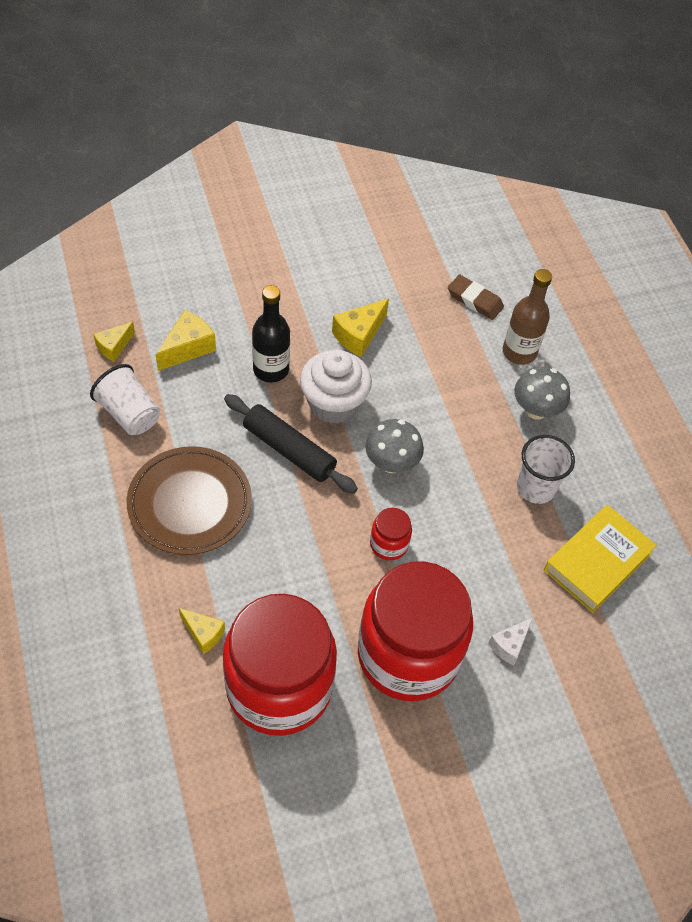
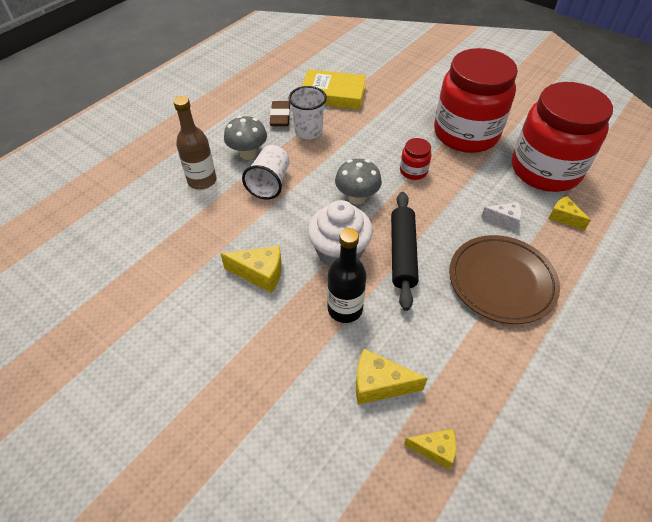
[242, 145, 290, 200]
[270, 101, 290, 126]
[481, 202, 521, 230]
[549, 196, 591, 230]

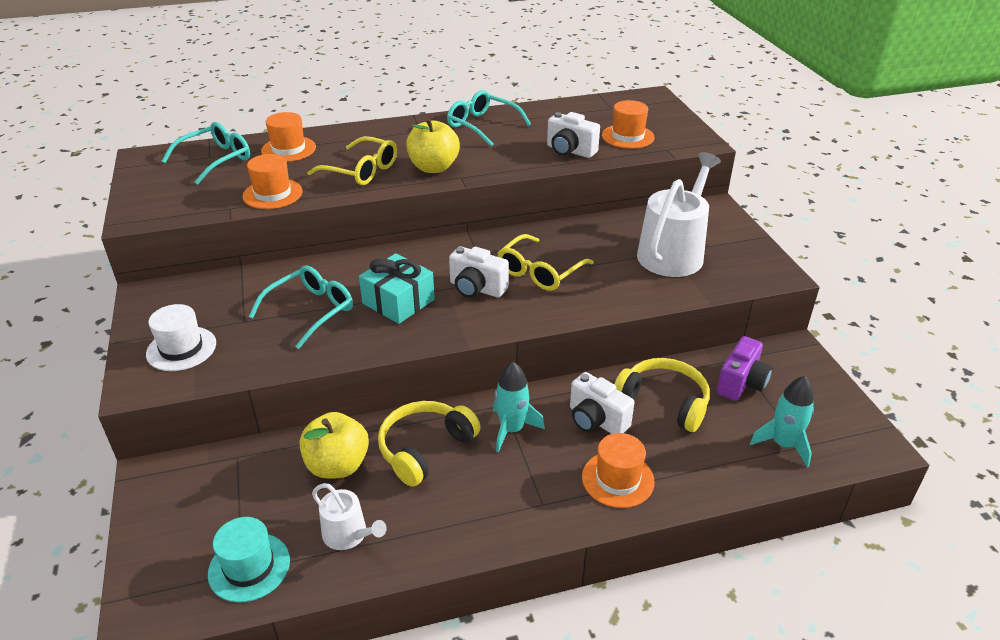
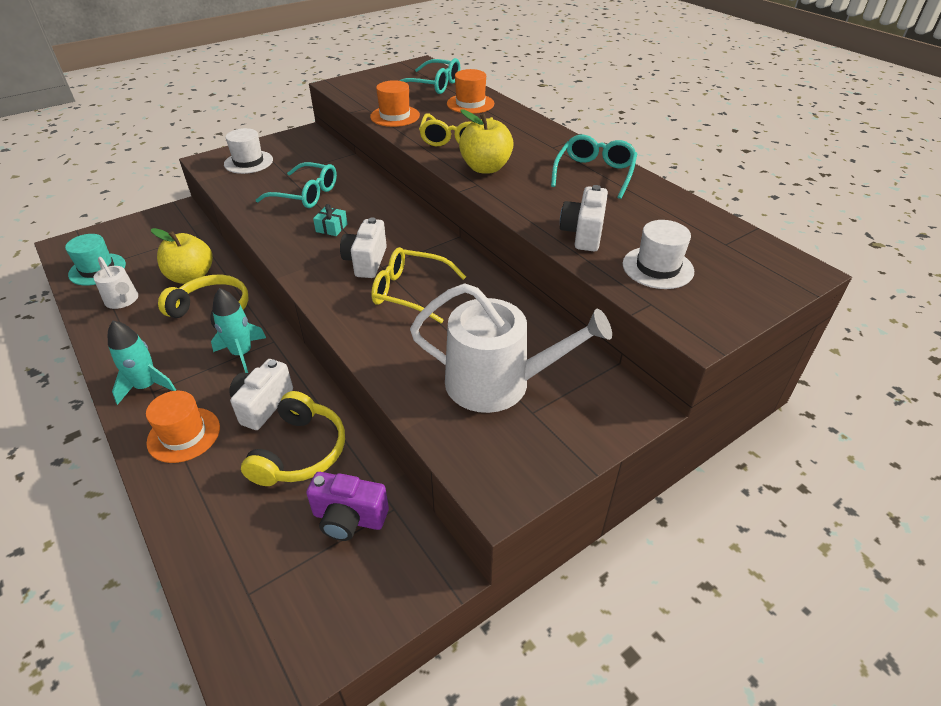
[108, 321, 176, 405]
[623, 220, 694, 289]
[94, 257, 138, 309]
[313, 204, 347, 236]

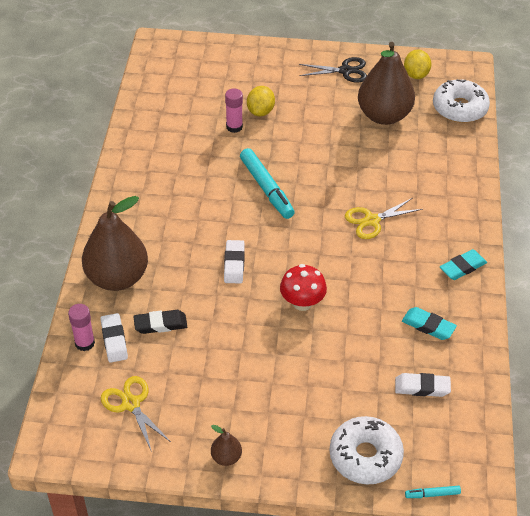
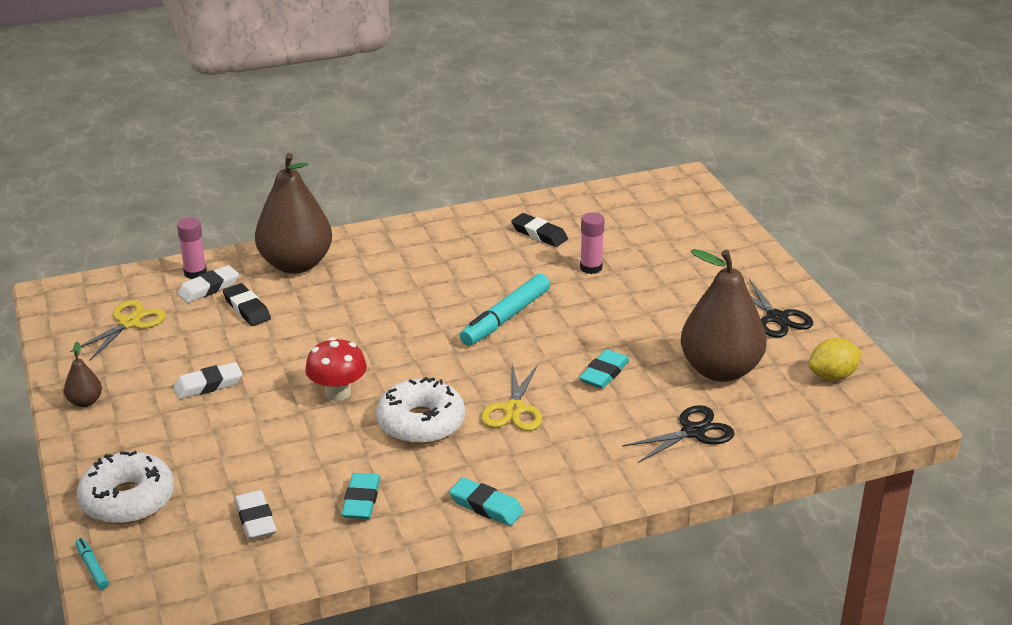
[247, 86, 275, 116] (first image)
[511, 213, 568, 247]
[579, 349, 630, 389]
[622, 405, 735, 463]
[173, 362, 242, 399]
[376, 377, 465, 445]
[481, 364, 542, 431]

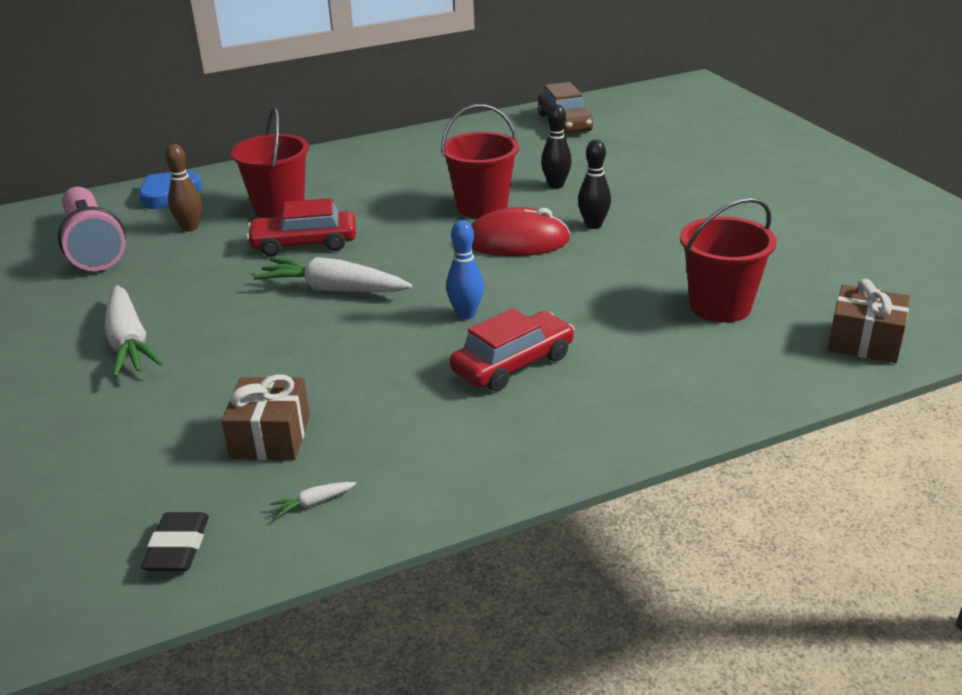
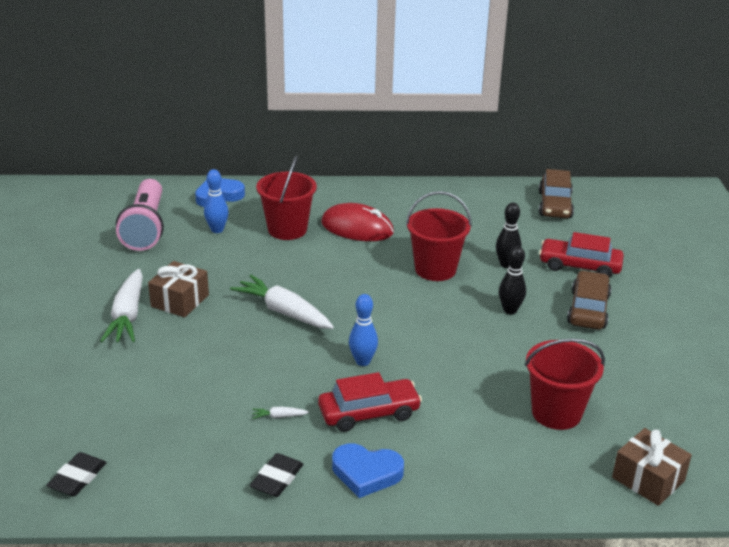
[250, 453, 303, 497]
[332, 443, 404, 498]
[567, 270, 612, 330]
[148, 261, 209, 317]
[539, 232, 624, 277]
[252, 406, 309, 419]
[321, 203, 394, 241]
[204, 169, 229, 233]

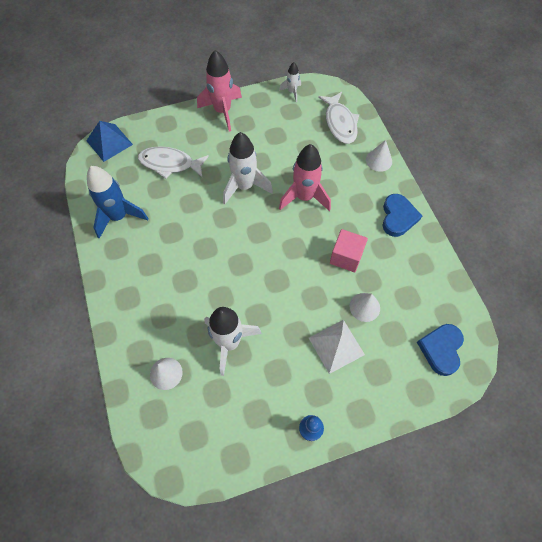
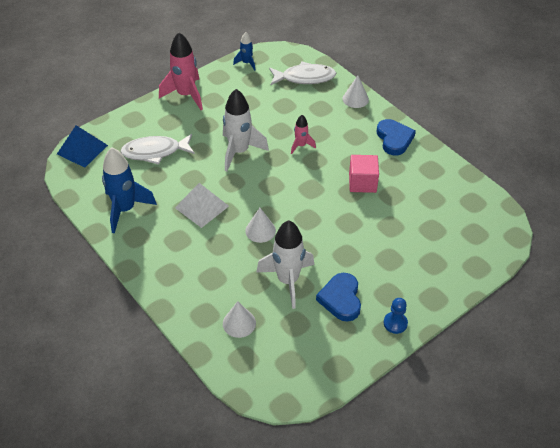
[175, 183, 229, 228]
[245, 208, 276, 243]
[316, 273, 361, 322]
[233, 32, 255, 71]
[269, 61, 336, 86]
[291, 115, 316, 154]

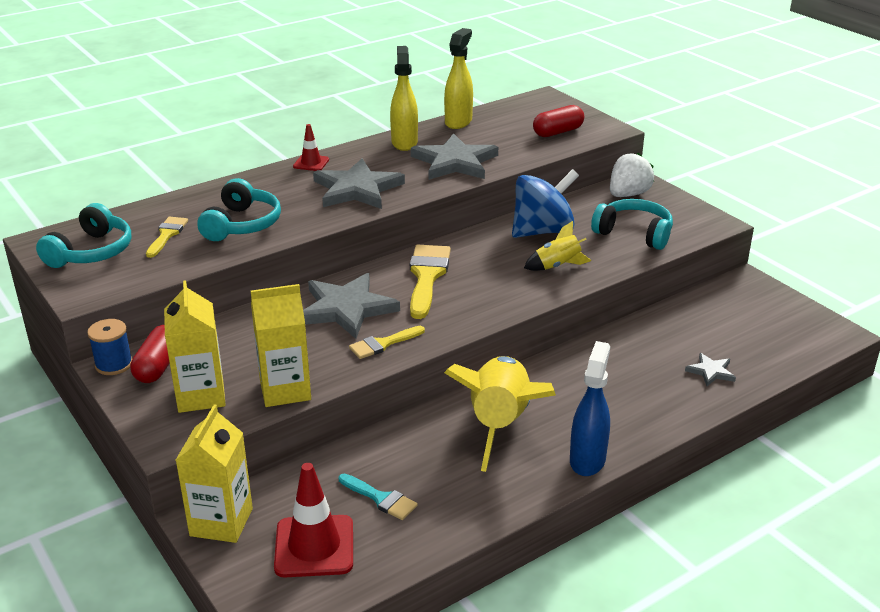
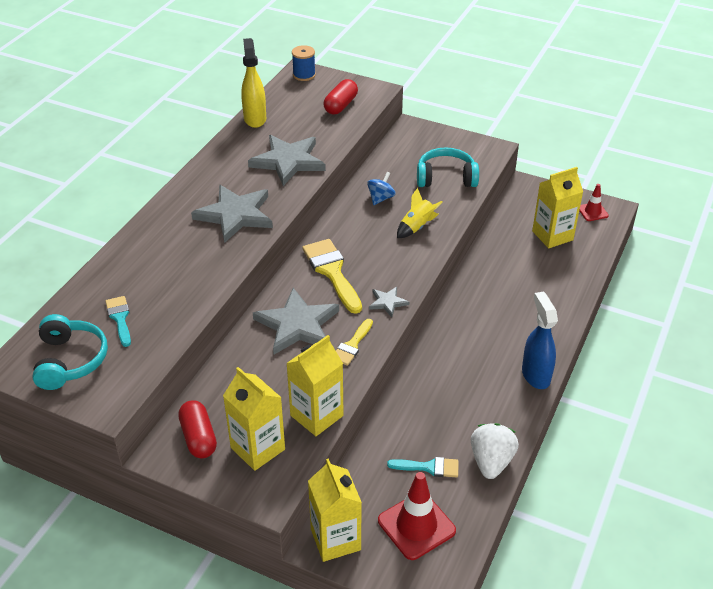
[197, 178, 281, 241] (first image)
[390, 46, 418, 151] (first image)
[444, 356, 556, 472] (first image)
[532, 167, 583, 248]
[292, 45, 316, 81]
[579, 184, 609, 221]
[471, 423, 519, 479]
[369, 287, 409, 317]
[105, 296, 131, 347]
[367, 172, 396, 205]

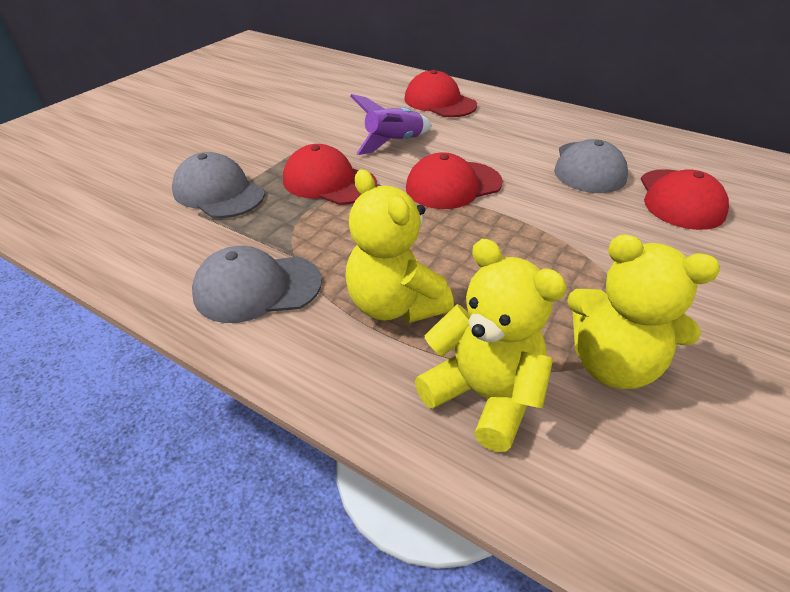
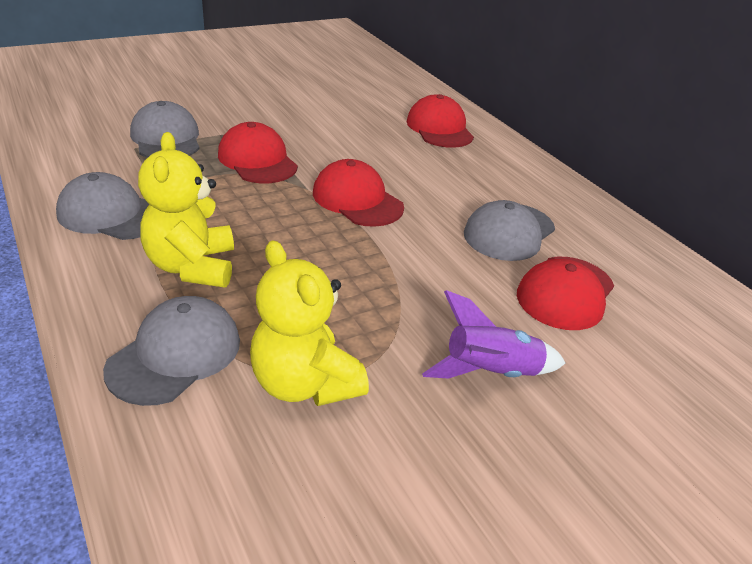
[422, 290, 565, 379]
[103, 296, 240, 406]
[313, 159, 404, 227]

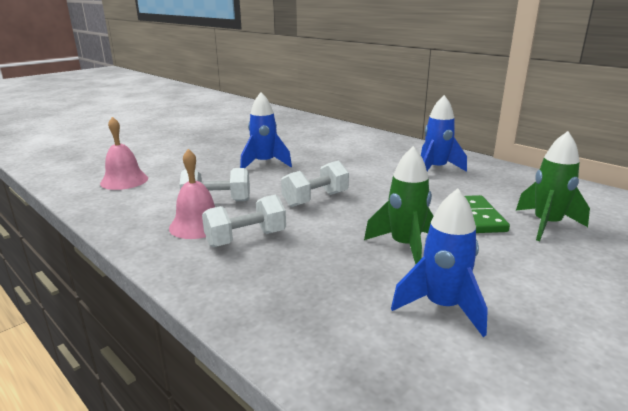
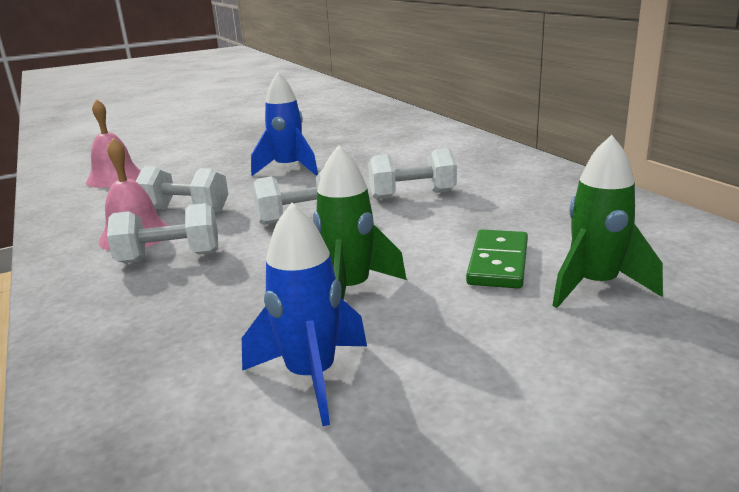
[421, 95, 467, 172] (first image)
[368, 148, 457, 199]

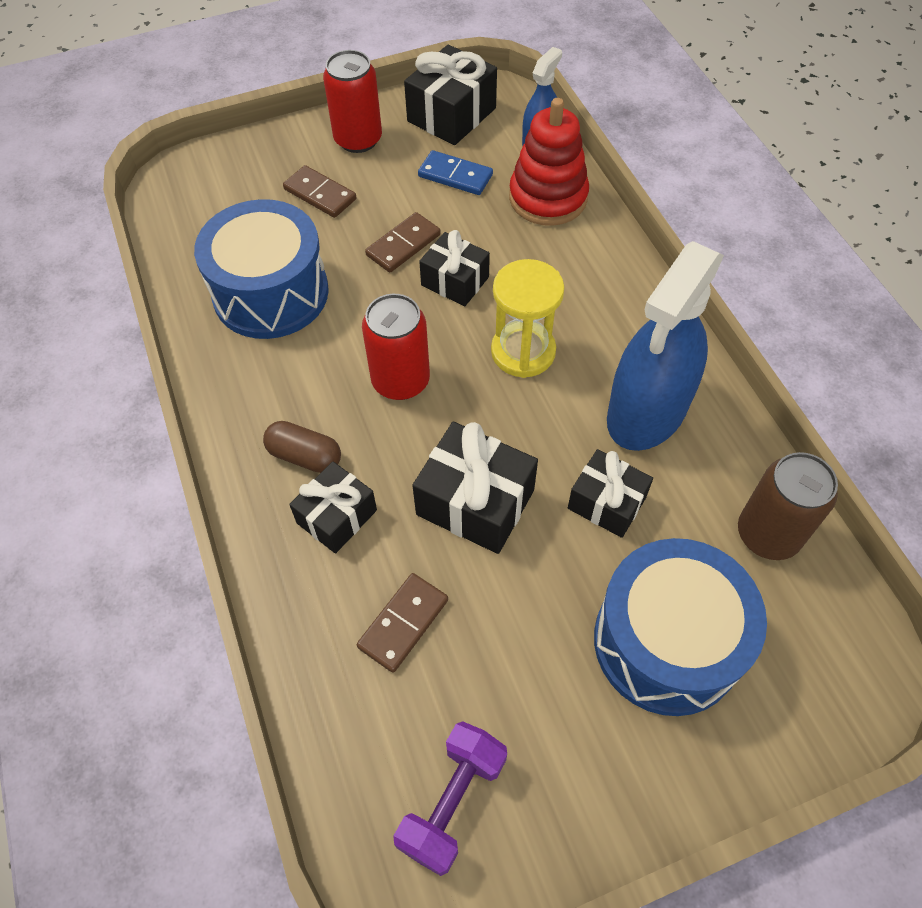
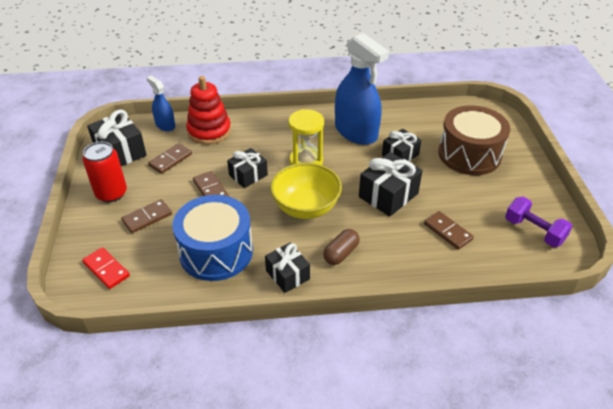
[738, 452, 838, 560] (first image)
[82, 247, 130, 289]
[265, 243, 310, 293]
[270, 163, 342, 219]
[148, 143, 192, 174]
[438, 105, 510, 175]

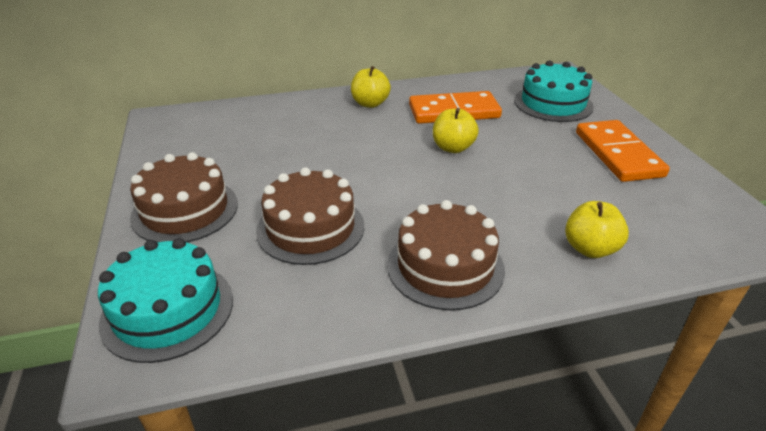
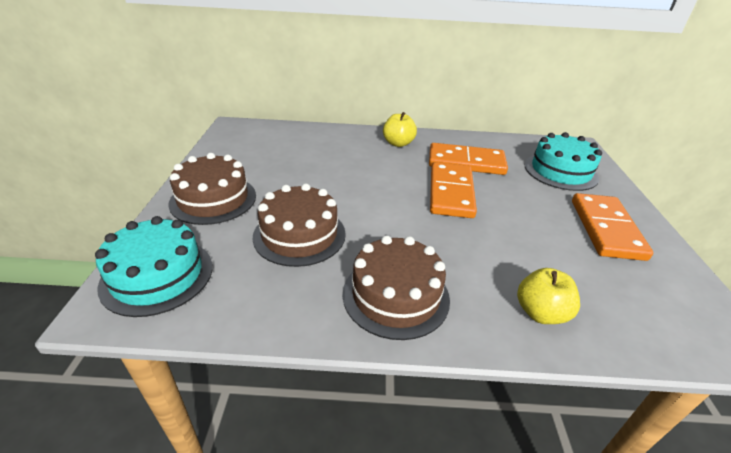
[430, 162, 477, 218]

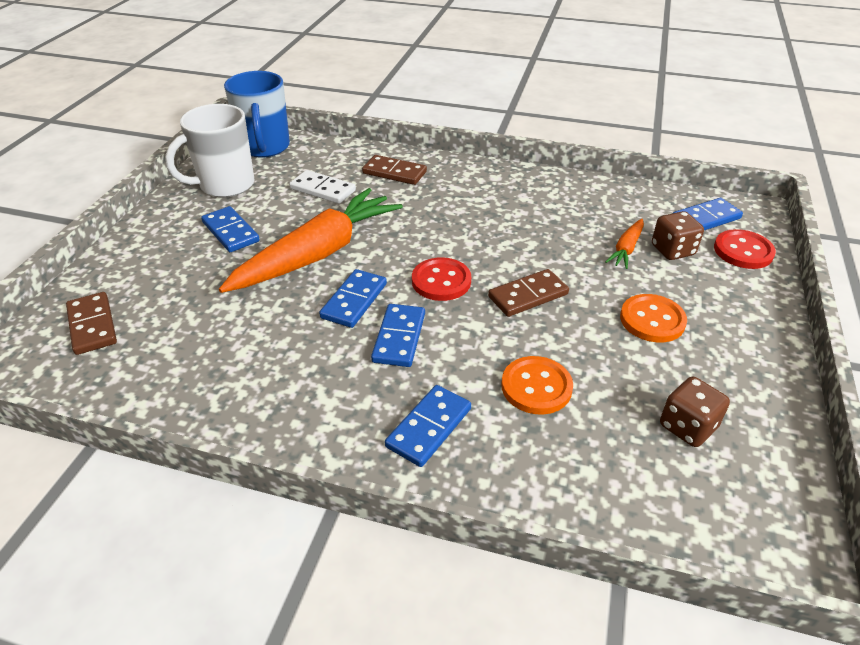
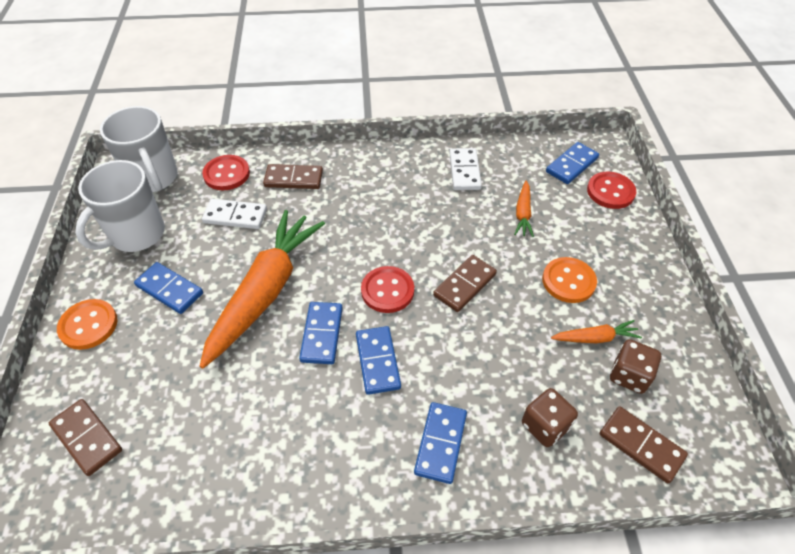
[202, 155, 250, 190]
[449, 148, 482, 190]
[551, 320, 642, 343]
[600, 406, 688, 483]
[57, 299, 117, 350]
[522, 388, 578, 447]
[100, 106, 178, 192]

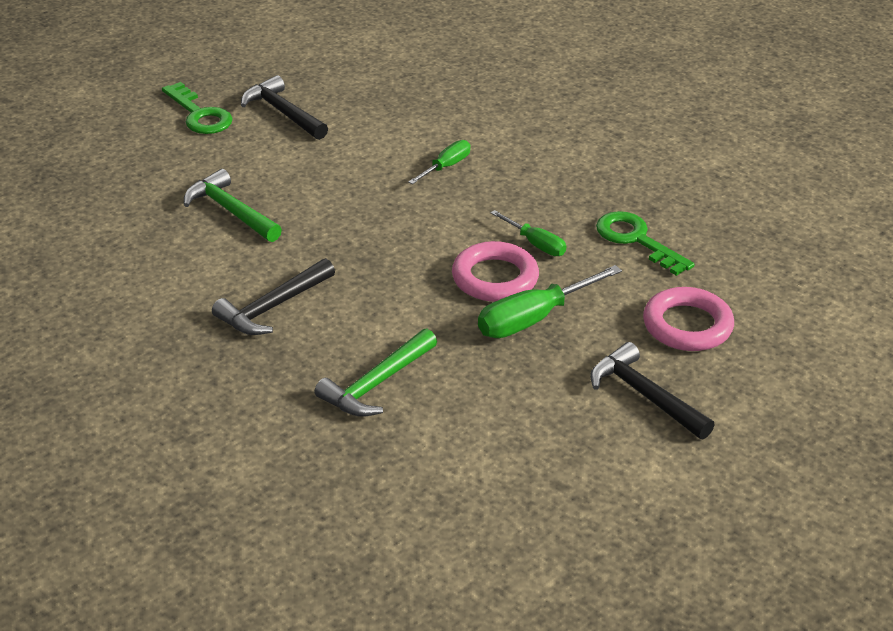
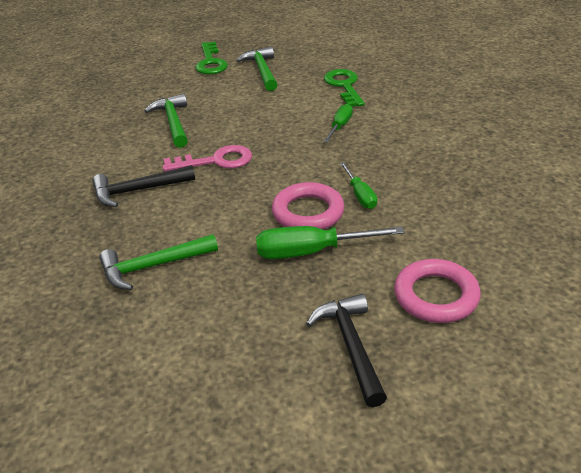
[163, 145, 252, 172]
[324, 69, 365, 107]
[236, 46, 278, 91]
[324, 104, 353, 142]

